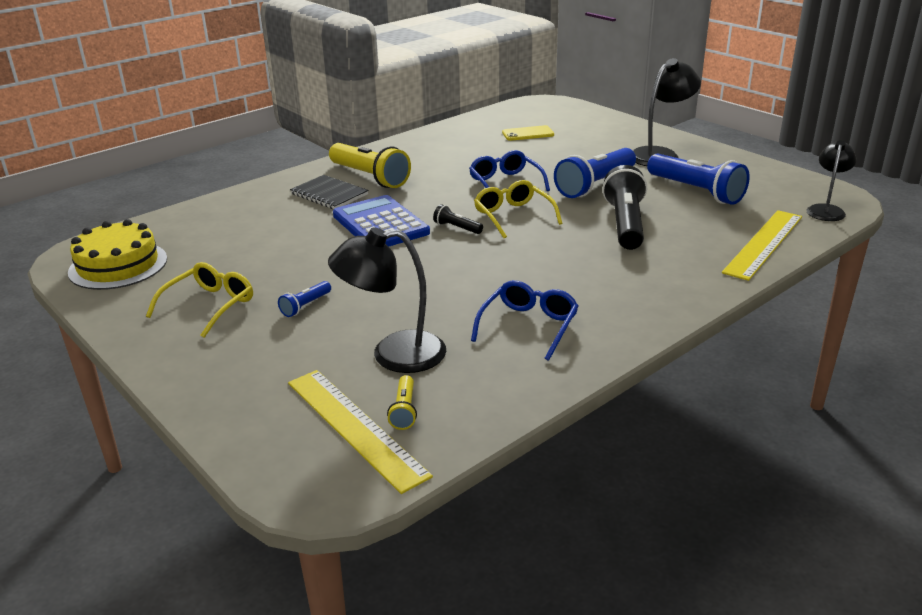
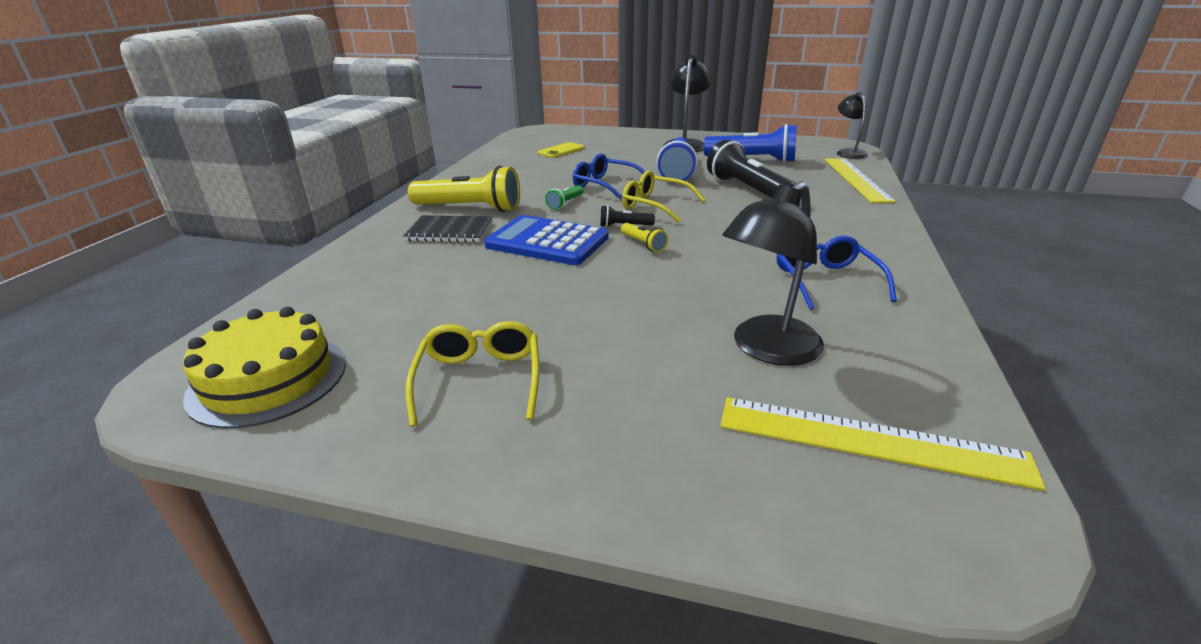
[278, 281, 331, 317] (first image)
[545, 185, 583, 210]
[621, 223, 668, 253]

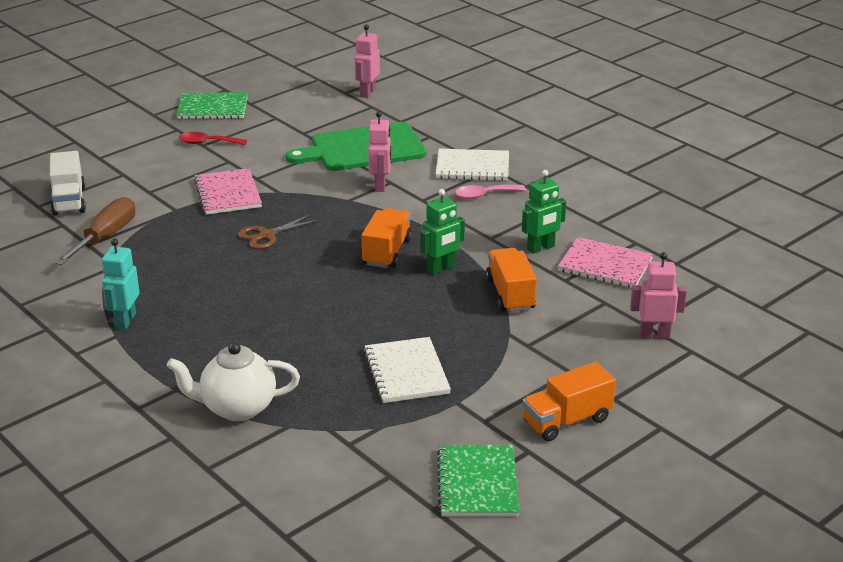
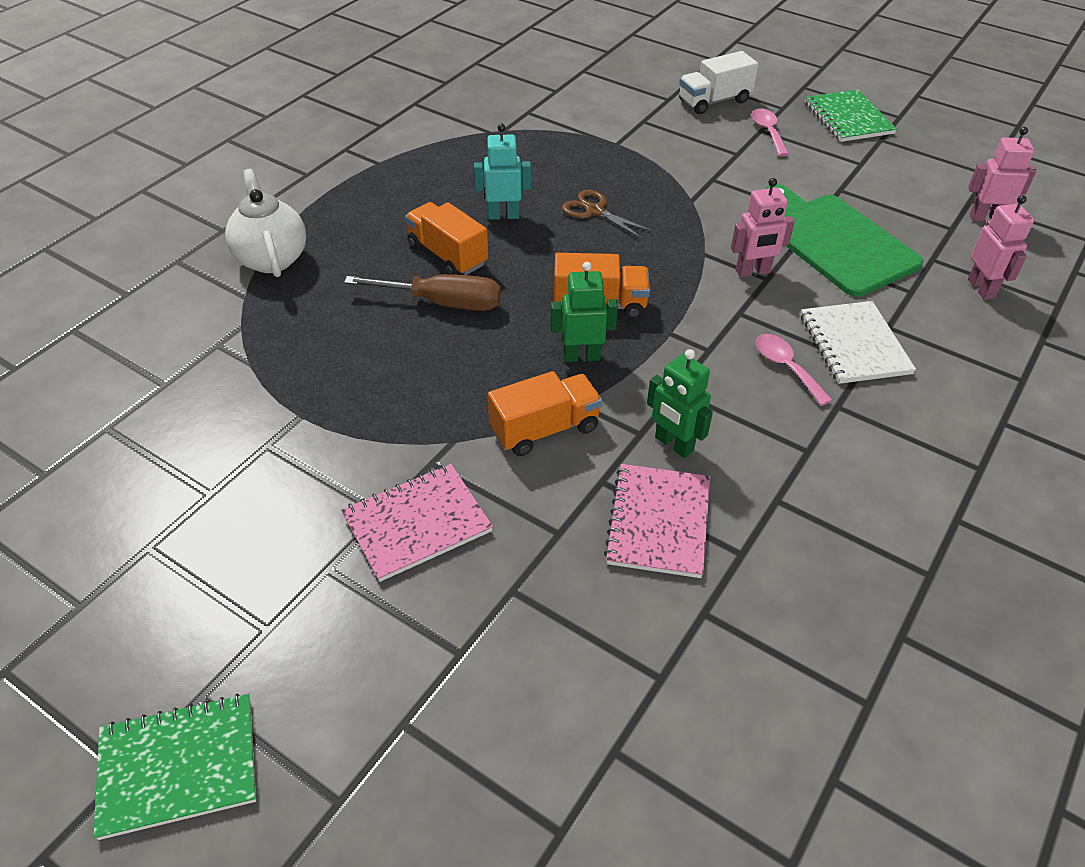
[364, 337, 451, 403] (first image)
[679, 51, 758, 114]
[344, 274, 501, 311]
[474, 124, 531, 220]
[341, 464, 493, 582]
[93, 694, 256, 840]
[405, 202, 488, 275]
[968, 195, 1034, 300]
[751, 108, 789, 156]
[550, 262, 618, 362]

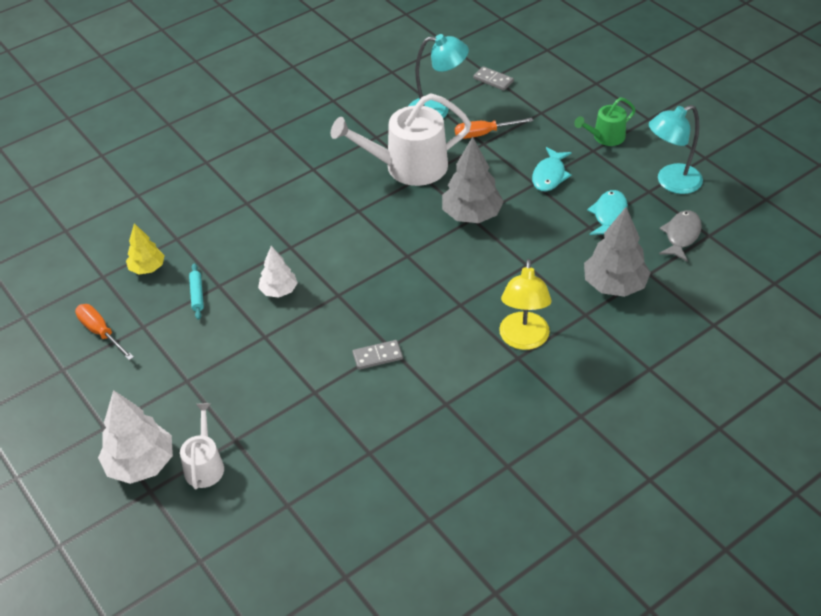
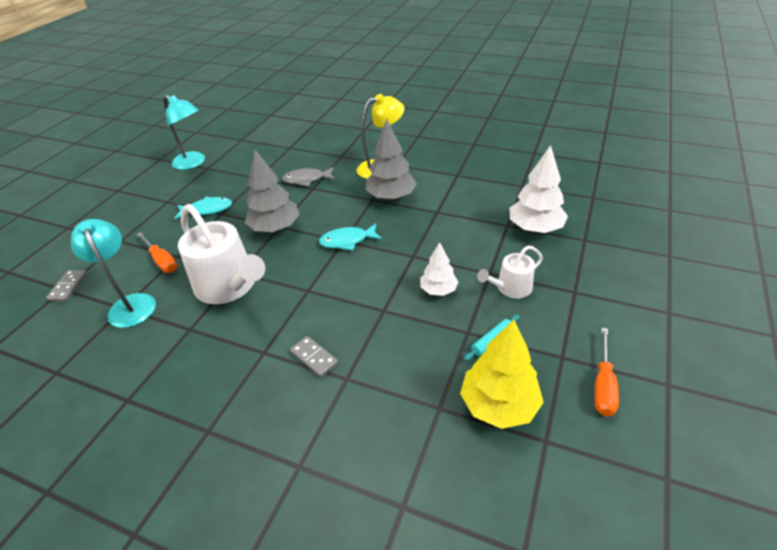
[574, 97, 636, 146] (first image)
[510, 145, 568, 233]
[477, 246, 543, 298]
[290, 336, 338, 377]
[365, 119, 417, 200]
[319, 224, 382, 250]
[282, 167, 335, 186]
[460, 320, 544, 429]

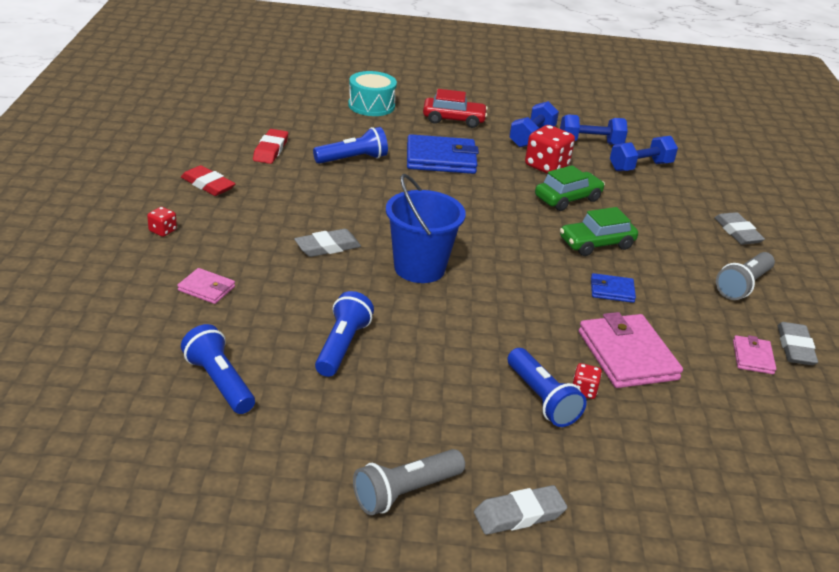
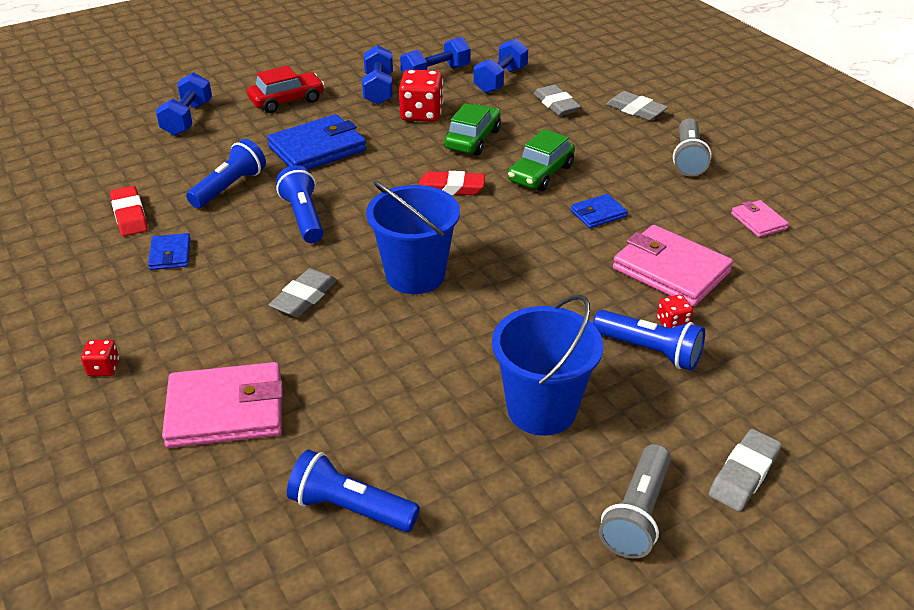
[148, 233, 191, 270]
[492, 294, 603, 436]
[418, 171, 485, 195]
[276, 165, 324, 243]
[534, 85, 581, 116]
[156, 72, 212, 136]
[162, 362, 283, 448]

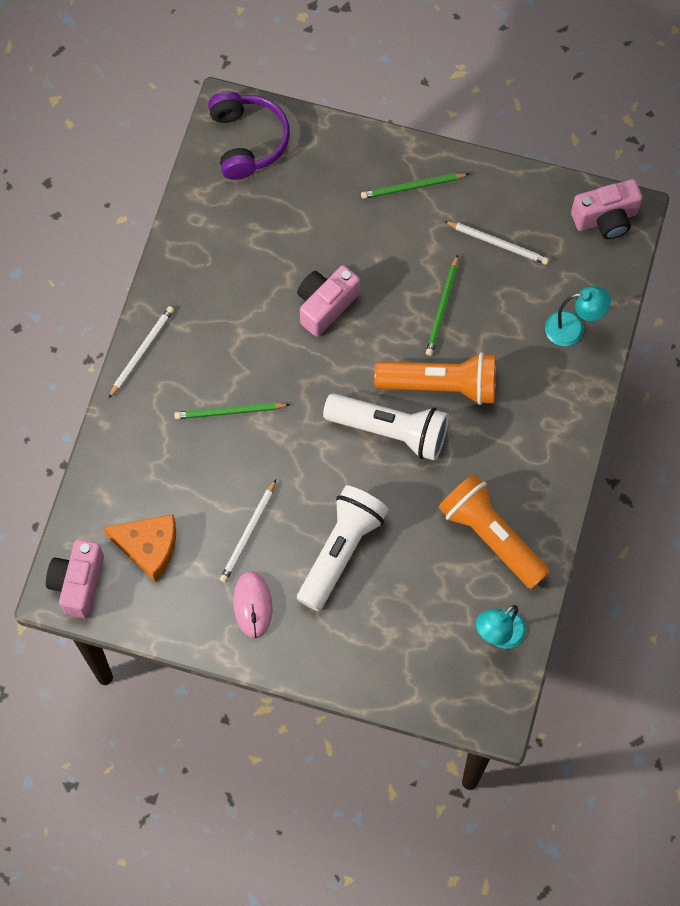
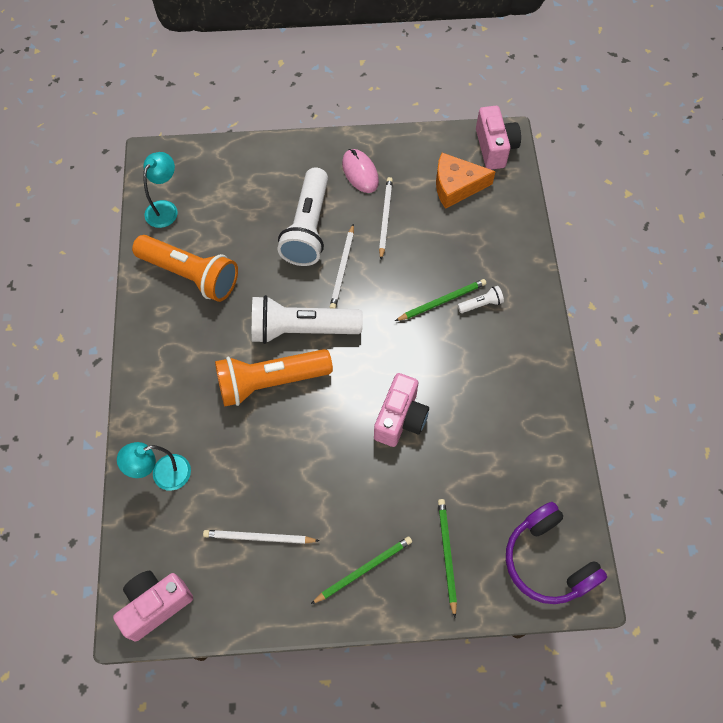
[457, 286, 504, 313]
[330, 224, 354, 309]
[438, 499, 457, 618]

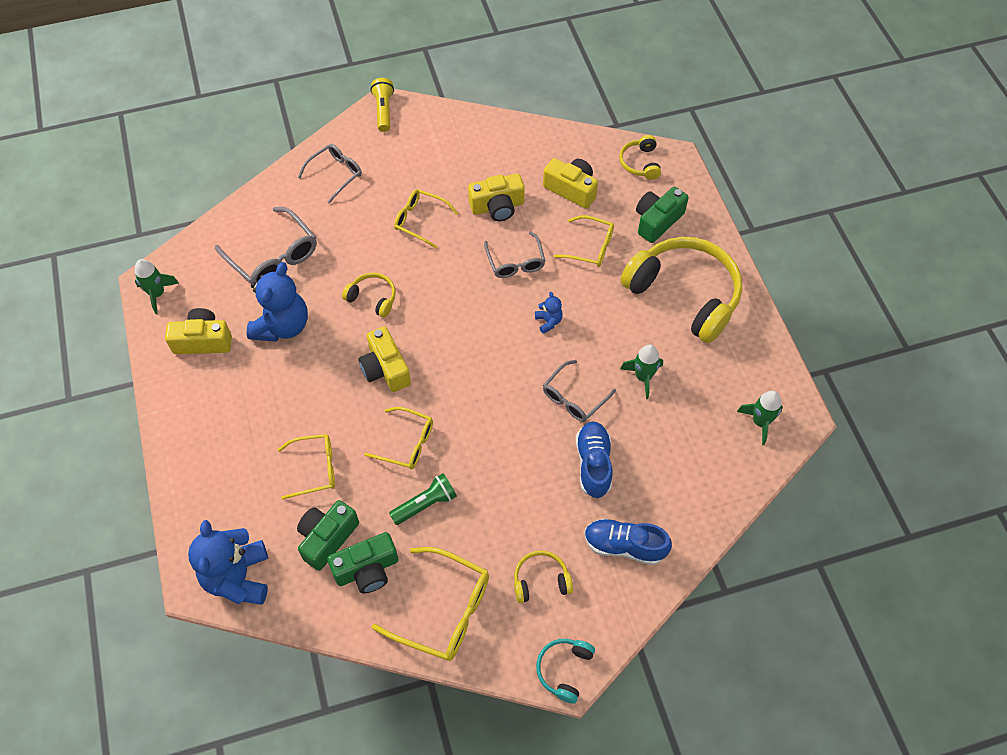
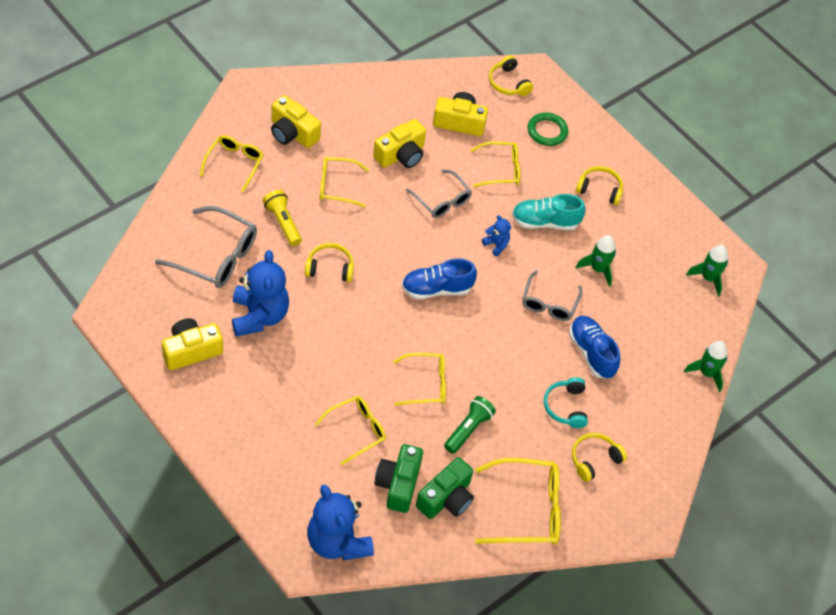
[512, 194, 586, 230]
[684, 341, 728, 392]
[271, 95, 321, 148]
[263, 190, 302, 246]
[544, 377, 588, 428]
[402, 258, 477, 299]
[528, 113, 568, 146]
[200, 135, 263, 193]
[576, 166, 623, 205]

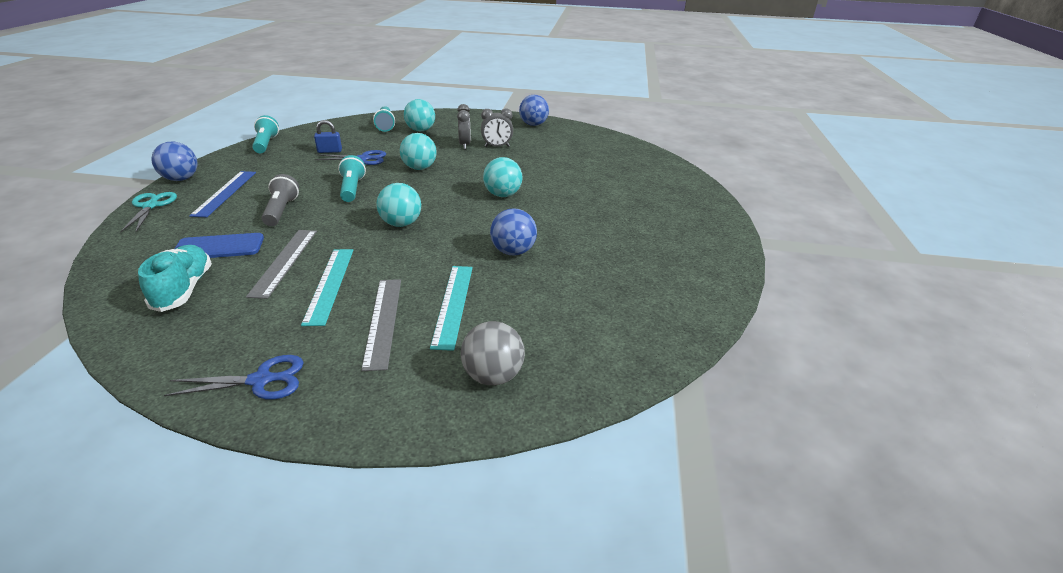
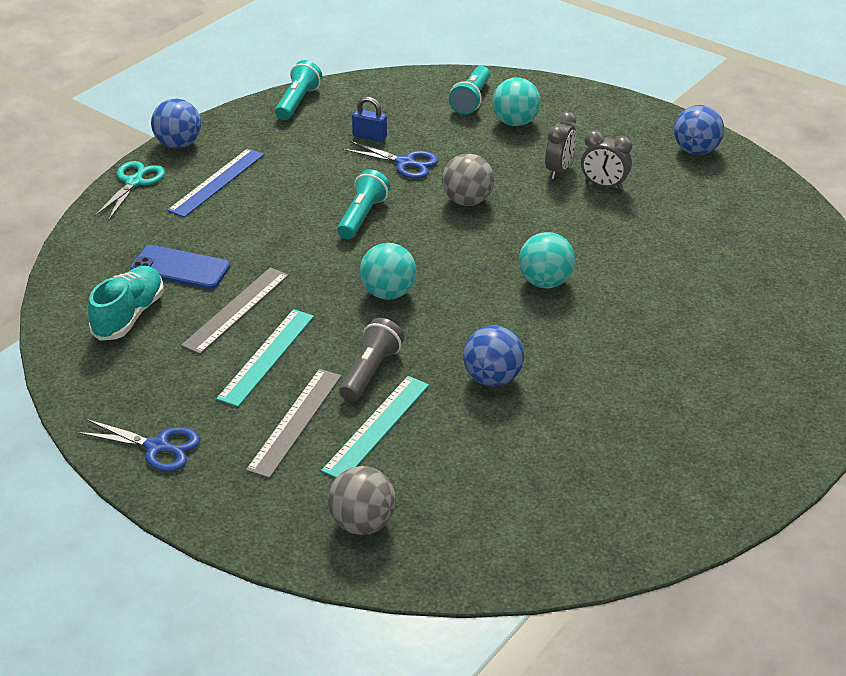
[339, 318, 404, 401]
[442, 154, 494, 206]

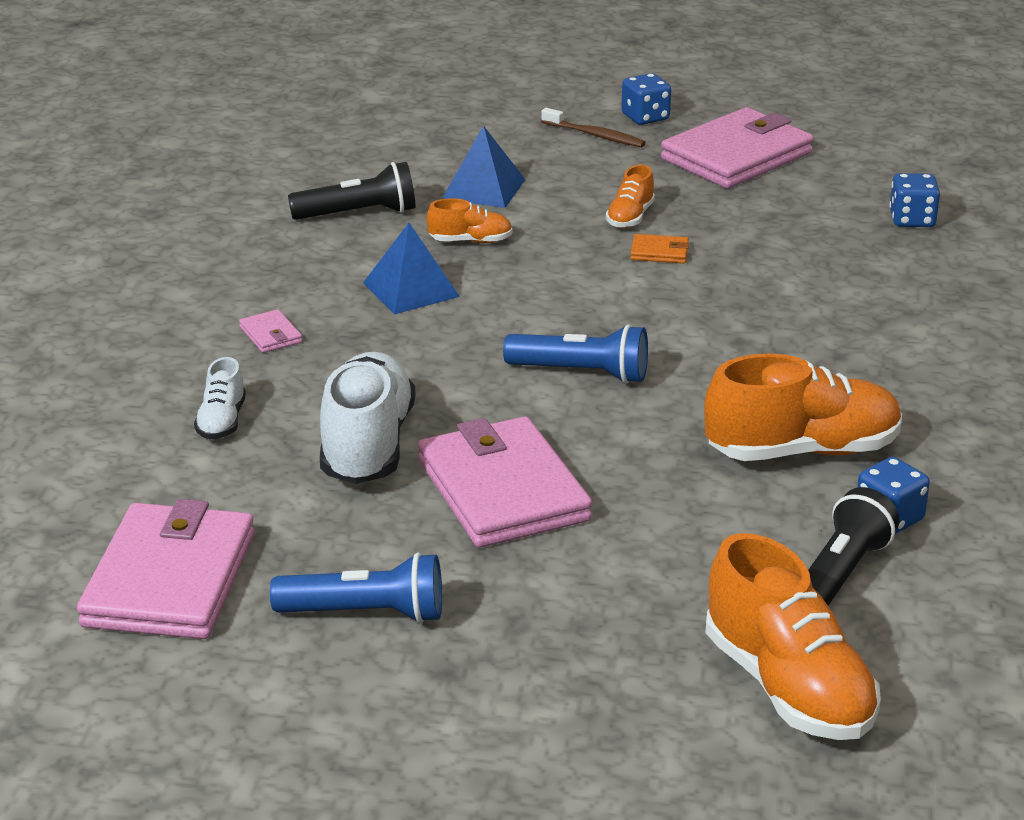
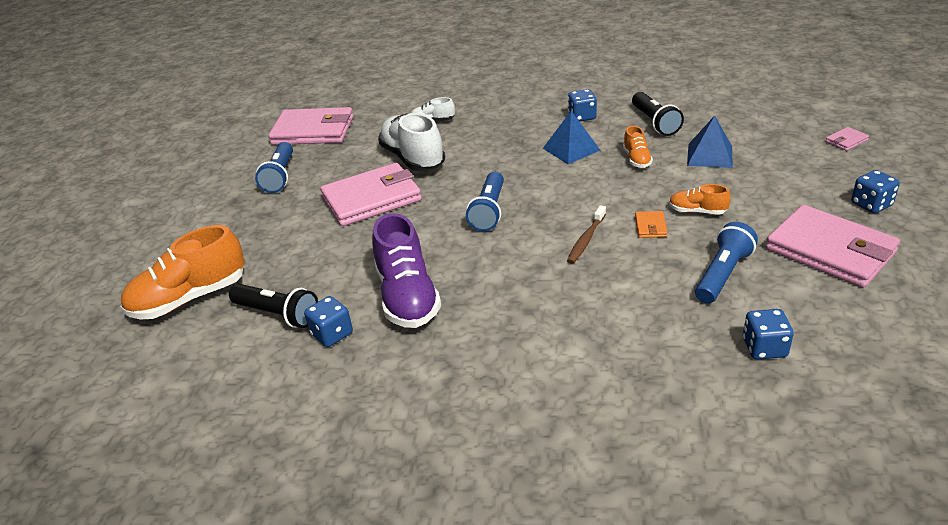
[568, 89, 597, 122]
[695, 222, 758, 303]
[826, 127, 869, 151]
[567, 205, 606, 264]
[372, 213, 441, 328]
[378, 113, 445, 171]

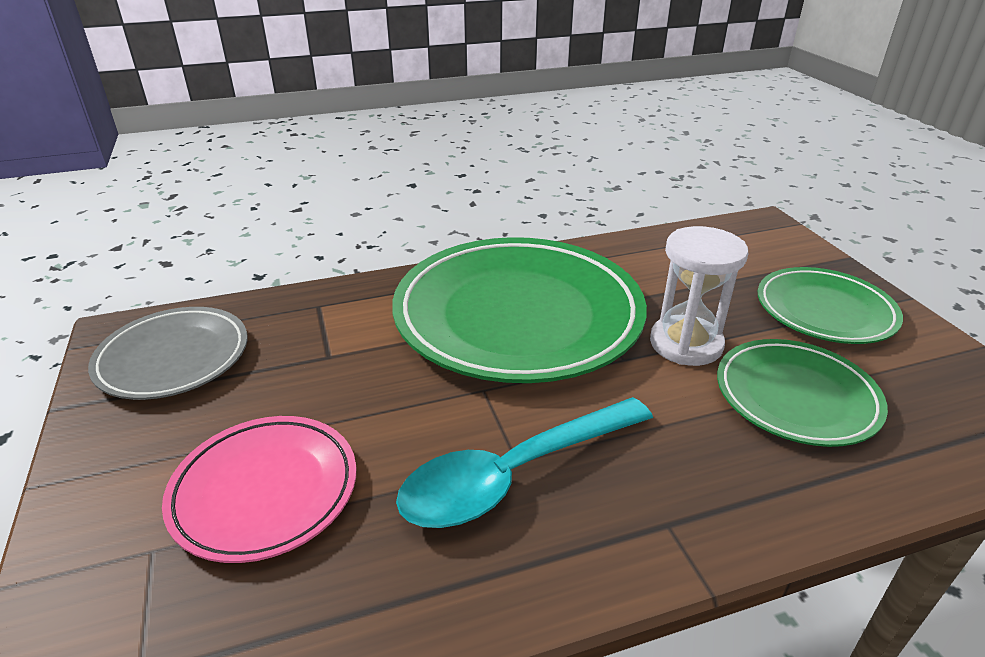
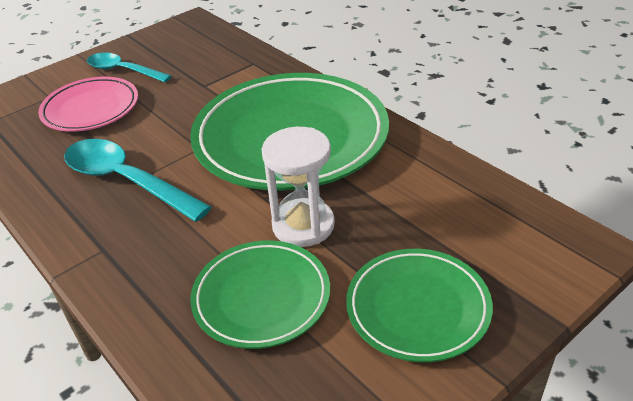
[88, 307, 248, 400] (first image)
[87, 53, 172, 82]

